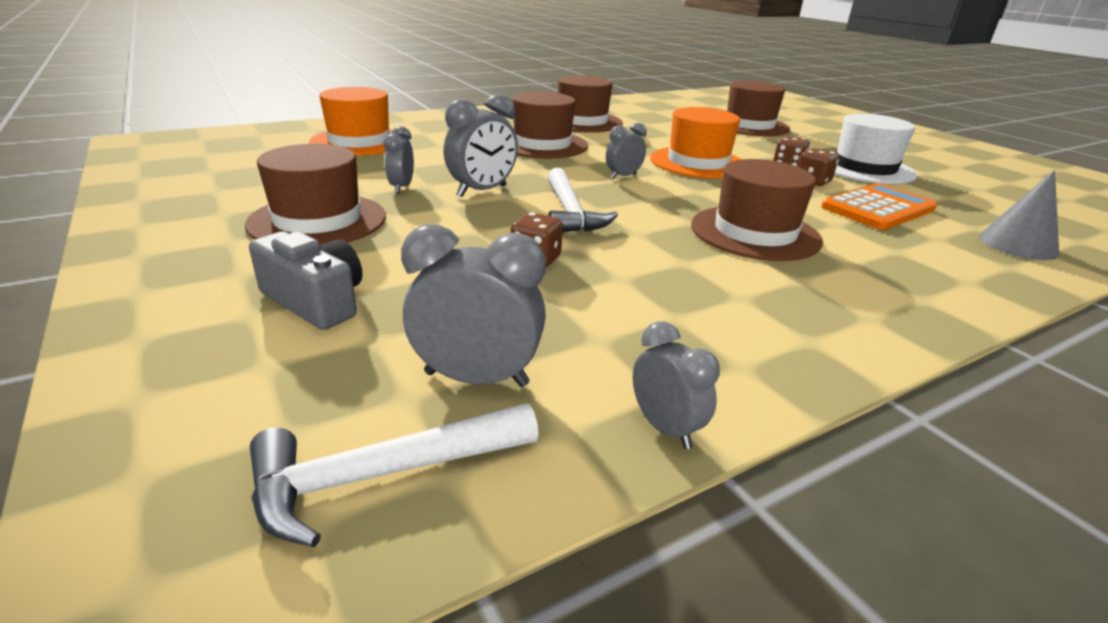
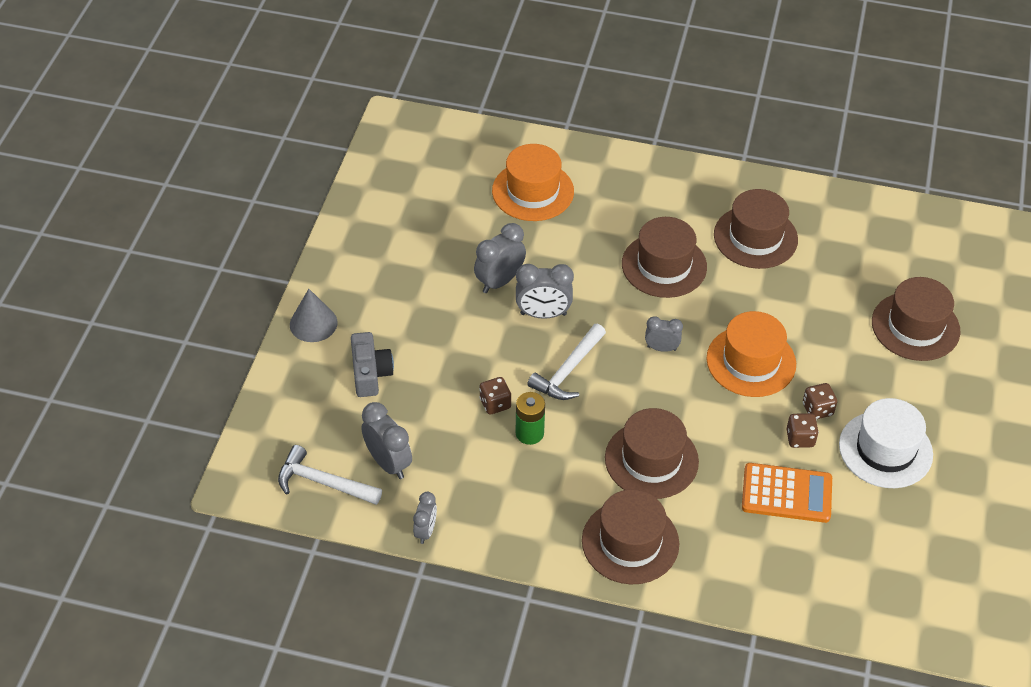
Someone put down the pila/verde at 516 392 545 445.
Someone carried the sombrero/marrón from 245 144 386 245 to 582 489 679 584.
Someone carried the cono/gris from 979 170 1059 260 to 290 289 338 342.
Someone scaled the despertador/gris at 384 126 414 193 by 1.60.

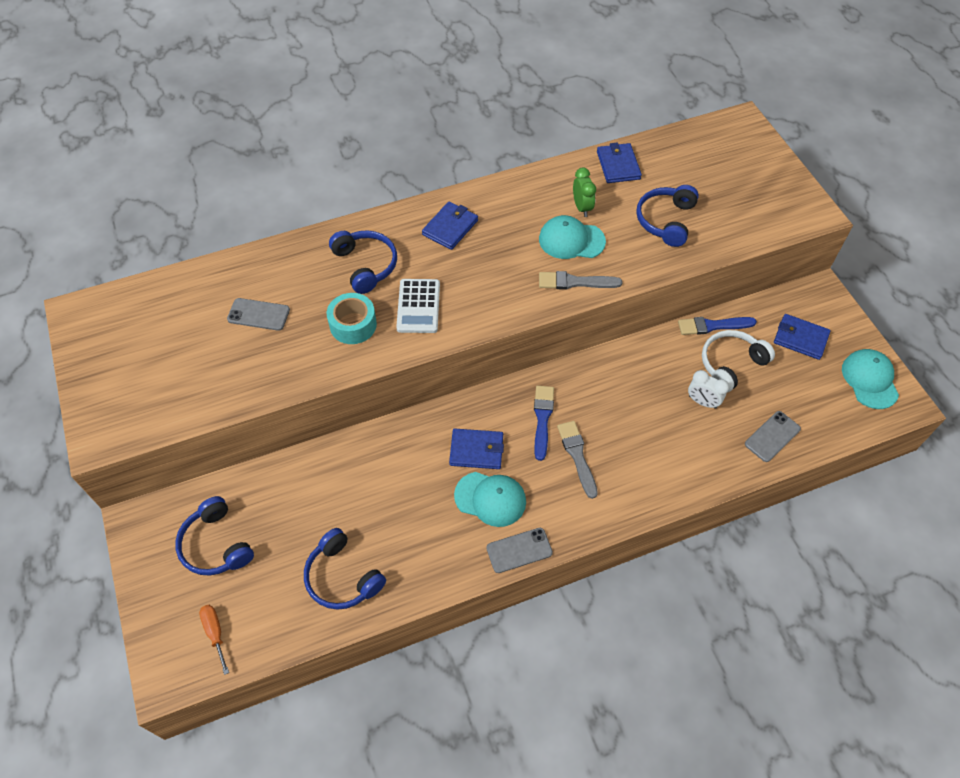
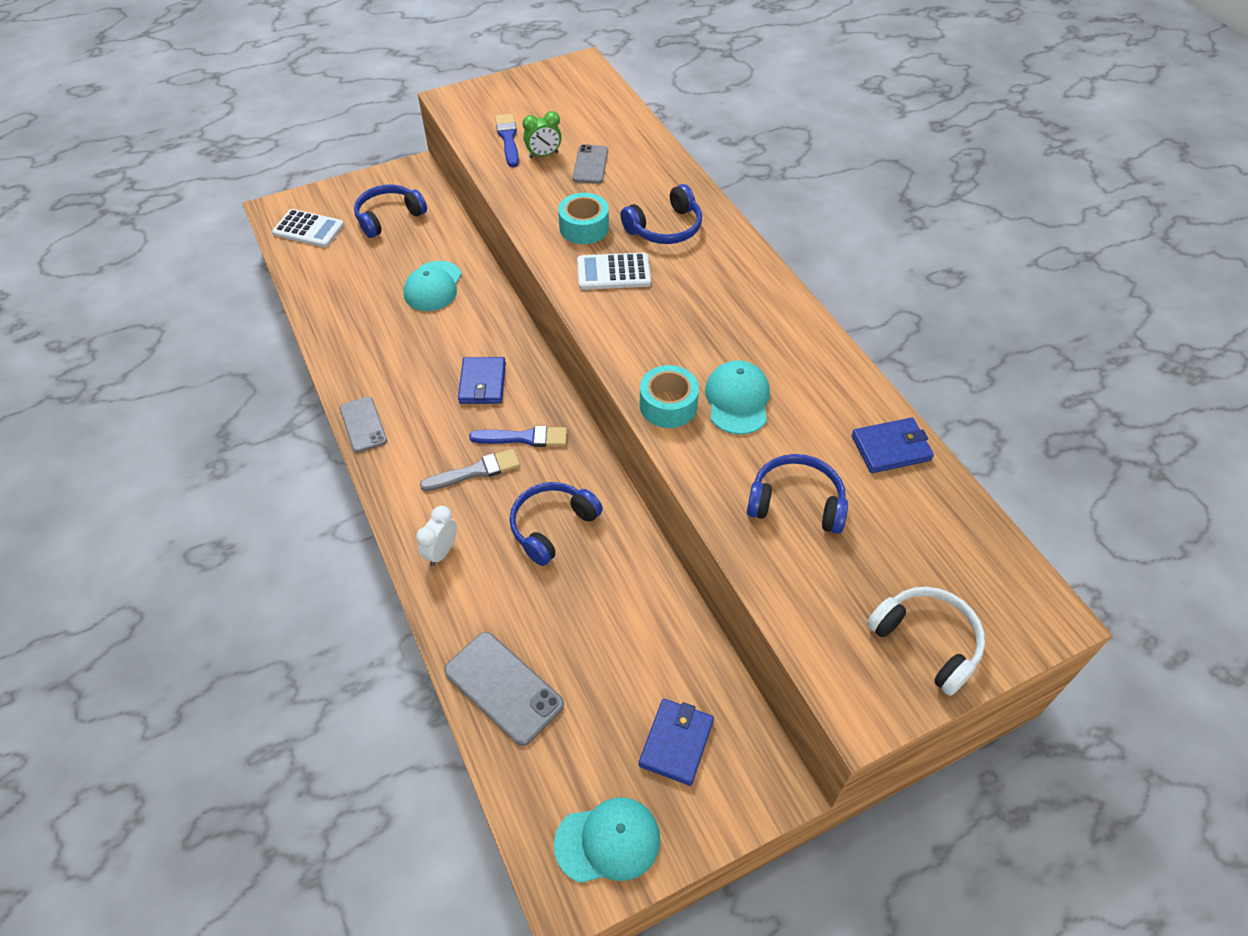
Someone took away the cartera/azul at 422 201 478 250.
Someone carried the auriculares/azul from 304 528 386 610 to 510 482 603 566.
Someone carried the gorra/turquesa from 454 472 526 527 to 403 261 462 311.
Someone carried the despertador/verde from 573 168 596 217 to 523 111 562 158.
Someone carried the pincel/azul from 678 317 757 335 to 495 114 519 167.
Someone carried the despertador/blanco from 688 370 729 409 to 416 506 457 566.
Someone carried the auriculares/blanco from 702 330 775 392 to 867 587 985 696.
Someone swapped the destornillador/naranja at 199 605 229 675 for the calculadora/blanco at 272 209 344 247.
Someone swapped the pincel/gris at 539 271 622 290 for the cinta adhesiva/turquesa at 640 365 699 428.
Someone scaled the móvil/gris at 745 411 801 462 by 1.51.

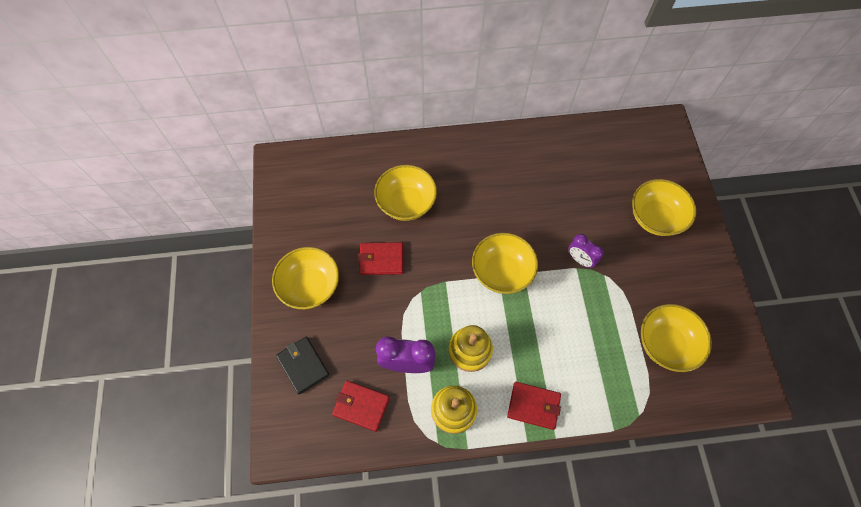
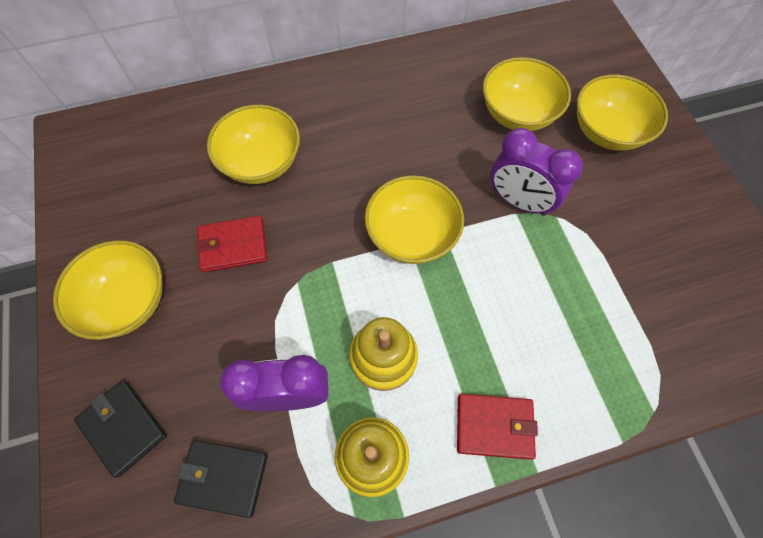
Someone carried the cuenco/amarillo from 641 304 712 372 to 483 57 571 131.
Someone repainted the cartera/rojo at 332 380 390 432, which became the cartera/negro at 174 440 268 518.
Someone scaled the despertador/morado at 569 234 604 268 by 1.60.

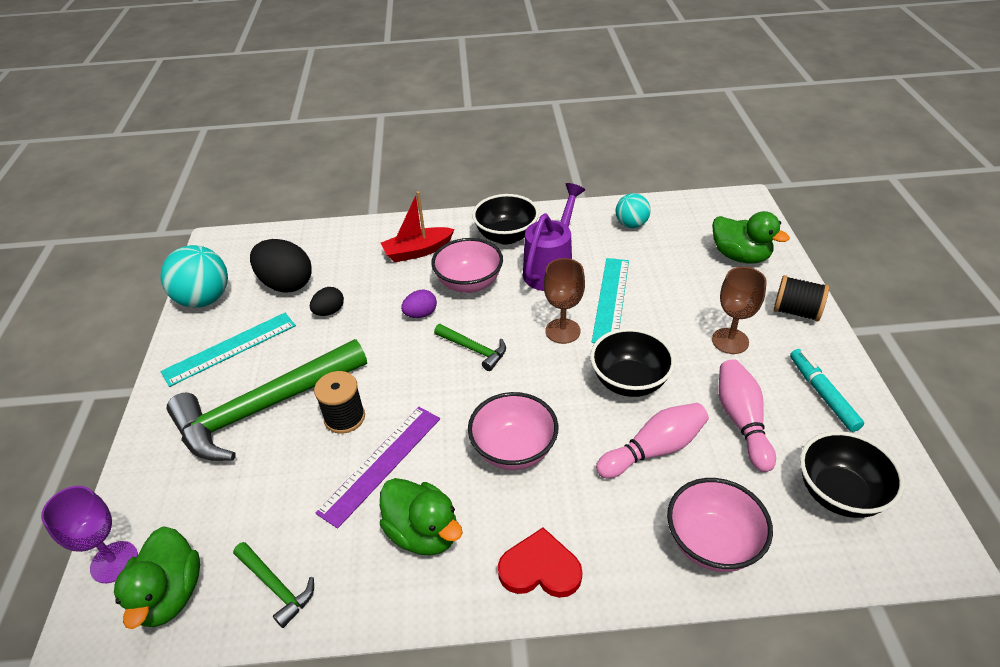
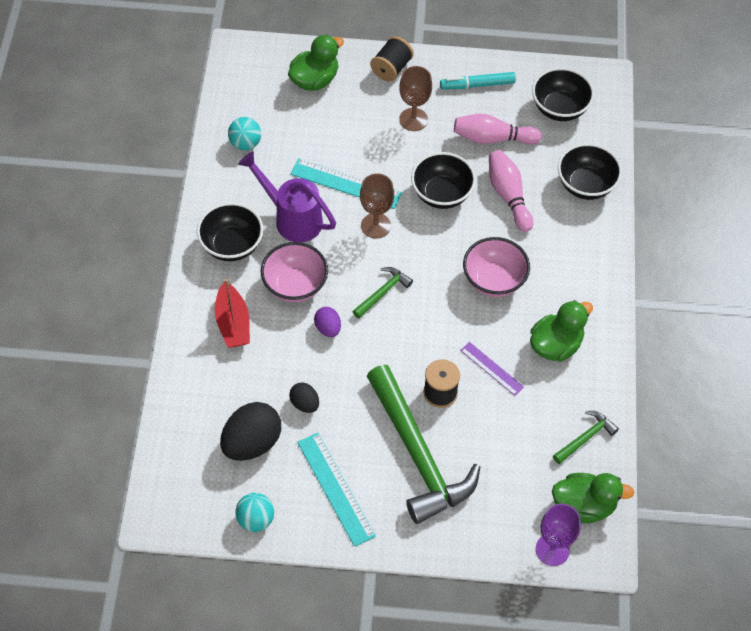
Someone took away the corazón/rojo at 498 527 583 598.
Someone repainted the cuenco/rosa at 667 478 773 572, which became the cuenco/negro at 558 143 622 200.
Someone scaled the pelota/turquesa at 161 245 228 308 by 0.61.
Someone scaled the regla/morado at 316 407 440 529 by 0.61.

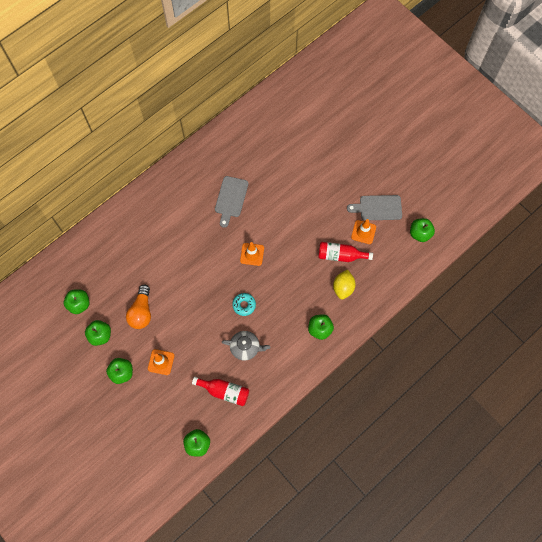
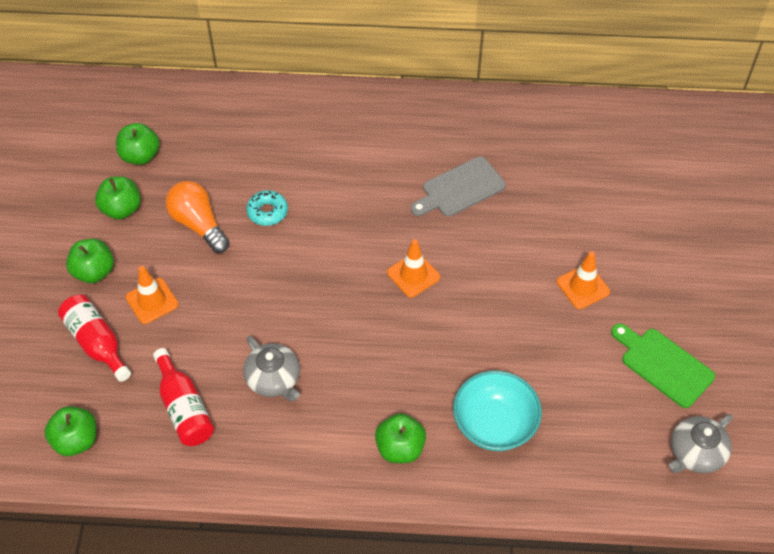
Someone carried the rosquilla/turquesa from 232 293 256 316 to 246 190 288 226.
Someone carried the botella/rojo from 318 242 373 262 to 58 295 131 382.
Someone carried the cono de tráfico/naranja from 351 219 376 244 to 557 251 610 309.
Someone swapped the limón/amarillo at 333 269 356 300 for the cuenco/turquesa at 453 371 542 451.
Someone swapped the manzana/verde at 410 218 435 242 for the tetera/gris at 669 414 733 473.
Someone repainted the tabla de cortar/gris at 347 195 402 220, which became the tabla de cortar/verde at 611 323 715 408.
Someone rotated the bombilla/naranja at 126 284 151 329 by 90 degrees clockwise.

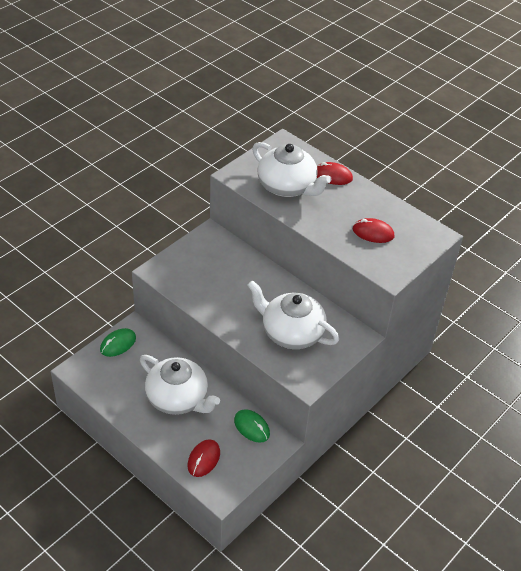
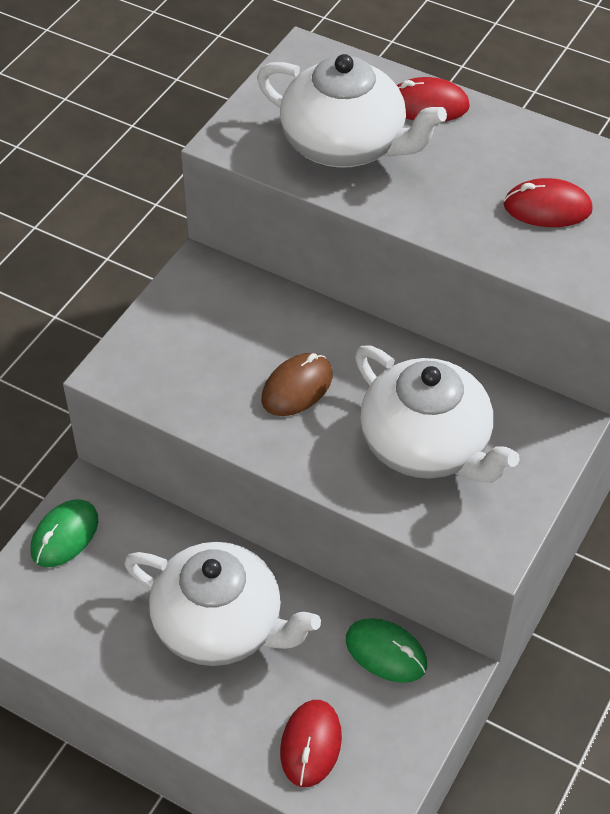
Someone put down the ratón/marrón at 261 353 333 416.
Someone rotated the tetera/blanco at 247 280 339 349 by 150 degrees counterclockwise.

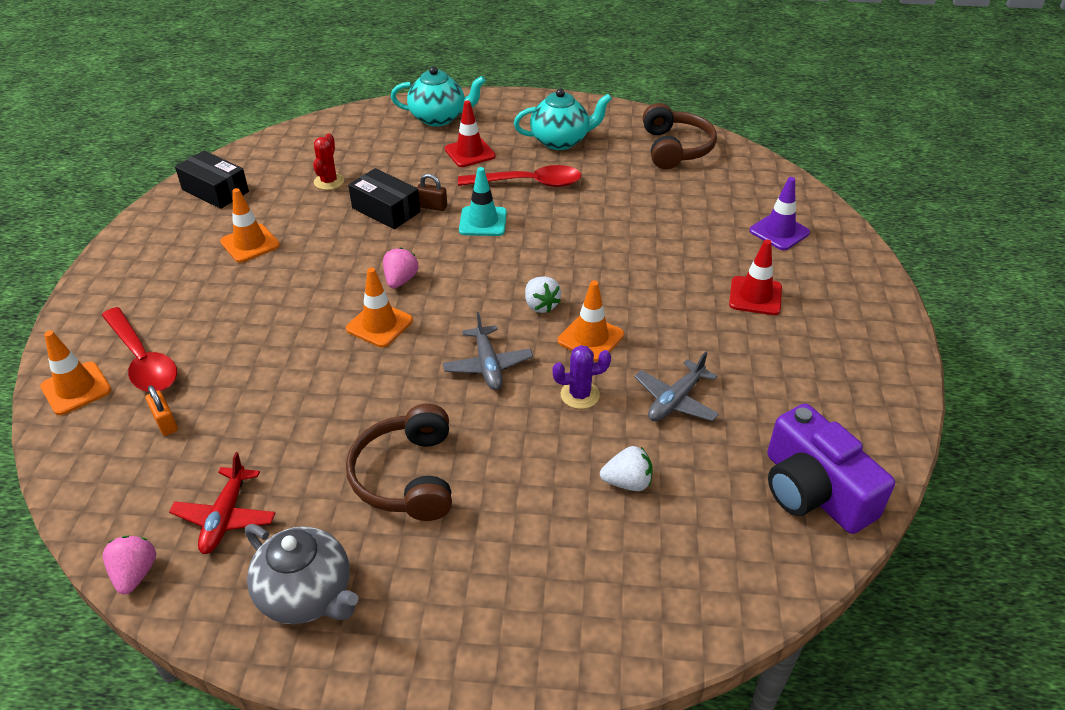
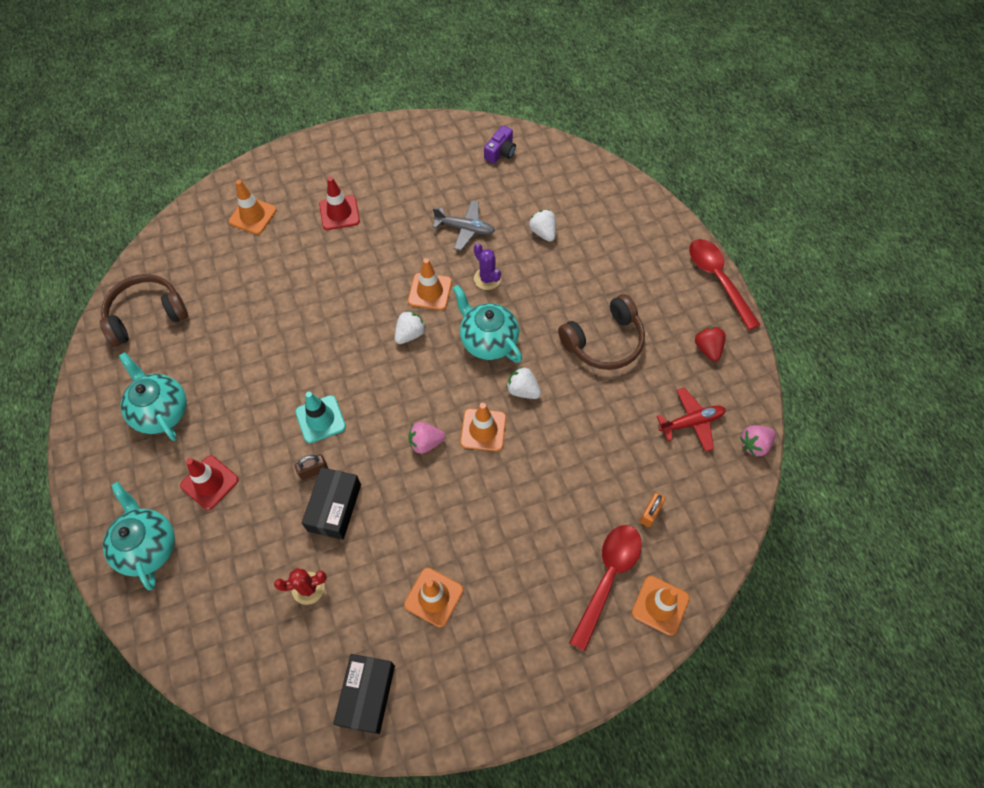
Someone put down the fresa/blanco at 506 367 541 399.
Someone carried the cuchara/rojo from 458 165 582 187 to 689 239 760 330.
Someone swapped the tetera/gris at 245 524 359 624 for the fresa/rojo at 695 327 726 361.
Someone swapped the avión/gris at 443 312 533 390 for the tetera/turquesa at 453 285 522 363.
Someone repainted the cono de tráfico/morado at 749 177 810 250, which became the cono de tráfico/naranja at 229 180 277 234.
Someone rotated the candado/marrón at 416 174 447 211 by 75 degrees clockwise.
Someone scaled the cámara/morado at 767 404 895 534 by 0.51.

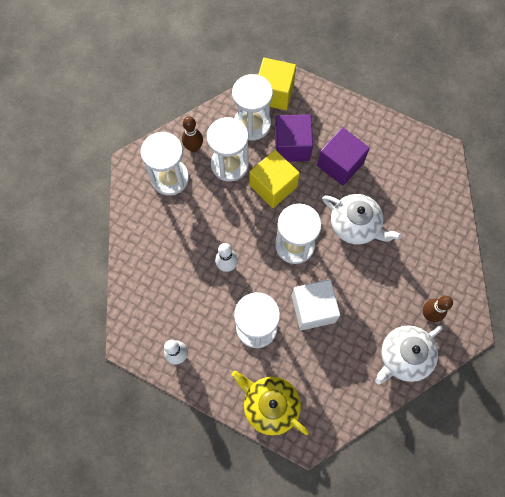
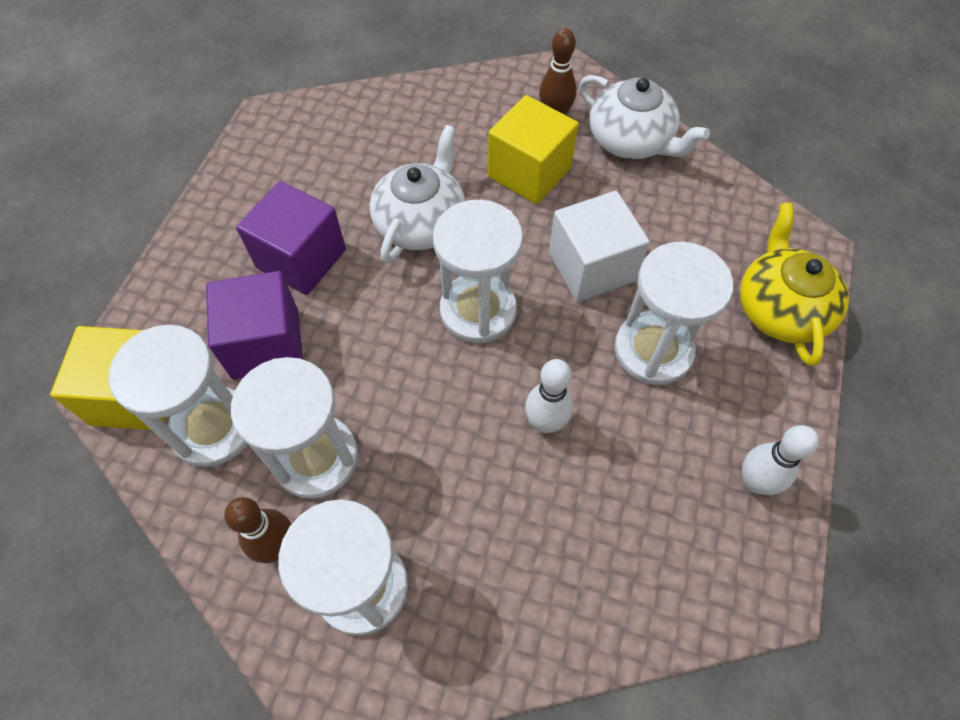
Someone carried the cubo/amarillo from 249 150 300 208 to 488 95 578 204.
Someone rotated the tetera/amarillo at 231 371 309 435 by 150 degrees clockwise.

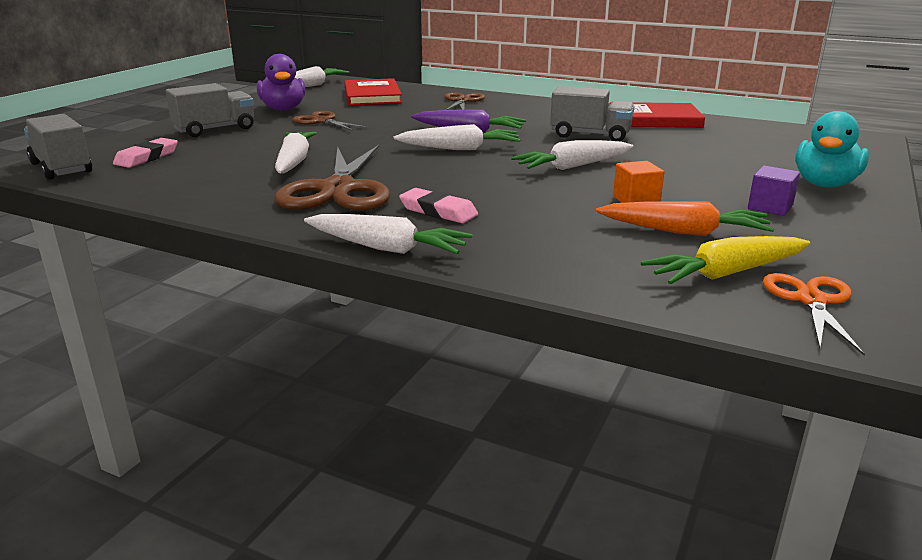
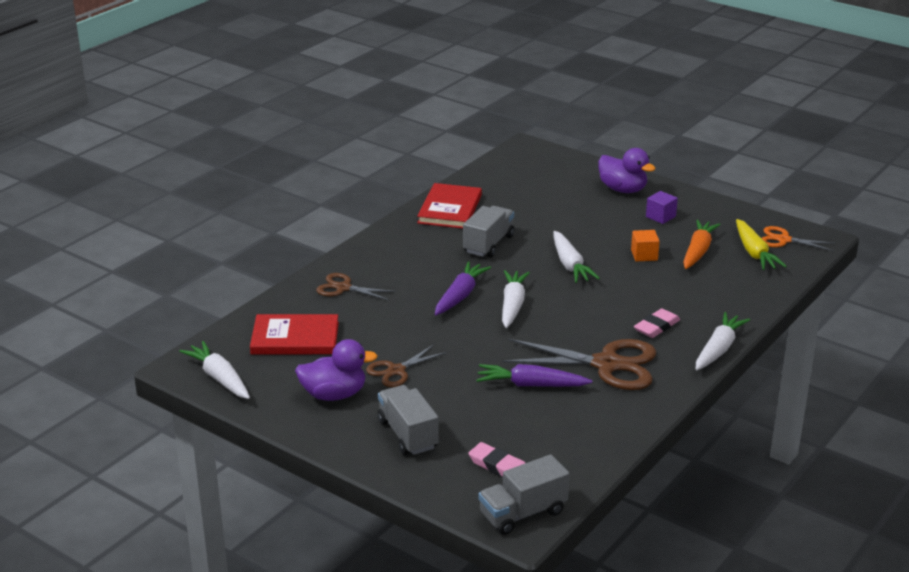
Someone repainted the zanahoria/blanco at 275 132 317 173, which became the zanahoria/morado at 476 364 592 387.
Someone repainted the pato/turquesa at 795 111 869 187, which became the pato/morado at 598 148 656 193.

